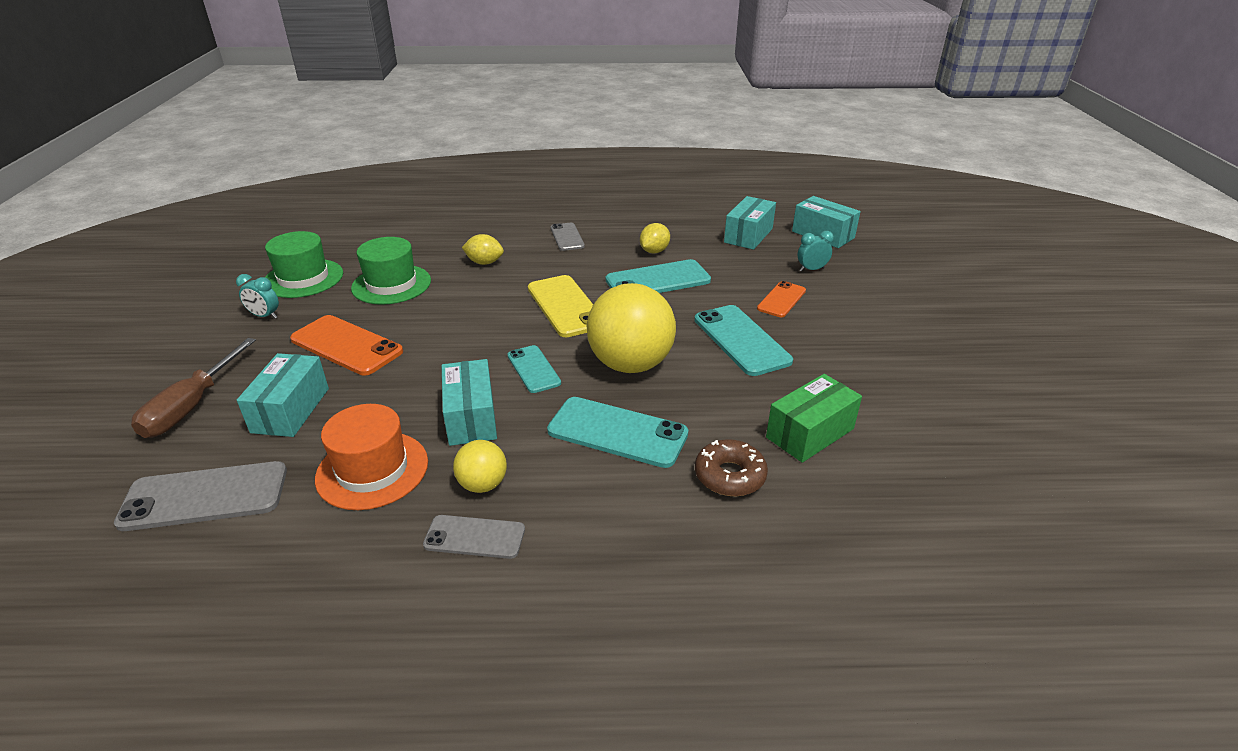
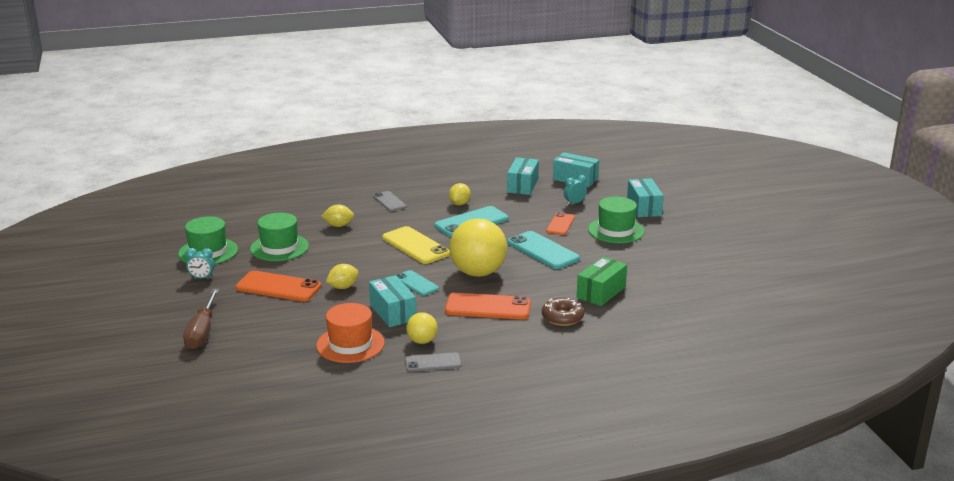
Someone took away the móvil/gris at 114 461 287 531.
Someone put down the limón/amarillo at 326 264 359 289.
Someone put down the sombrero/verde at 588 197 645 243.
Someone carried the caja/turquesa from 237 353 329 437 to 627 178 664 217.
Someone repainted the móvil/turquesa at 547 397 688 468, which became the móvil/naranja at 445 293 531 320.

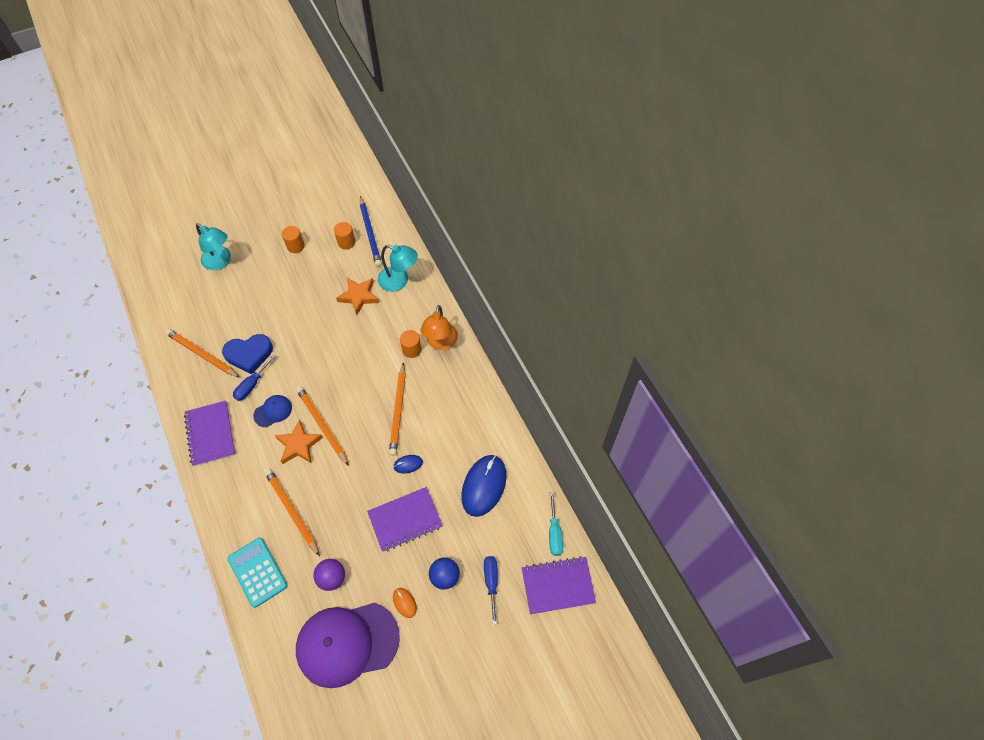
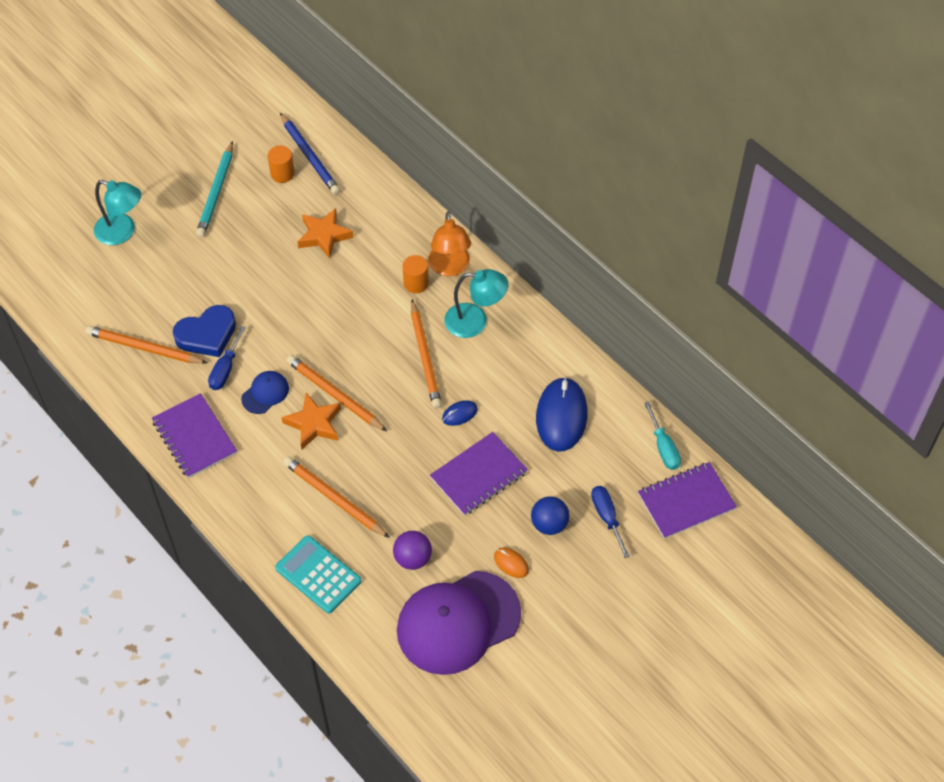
Someone carried the lámpara/turquesa from 378 245 418 292 to 444 269 508 338.
Someone swapped the cilindro/naranja at 282 226 305 253 for the lápiz/turquesa at 196 141 233 237.

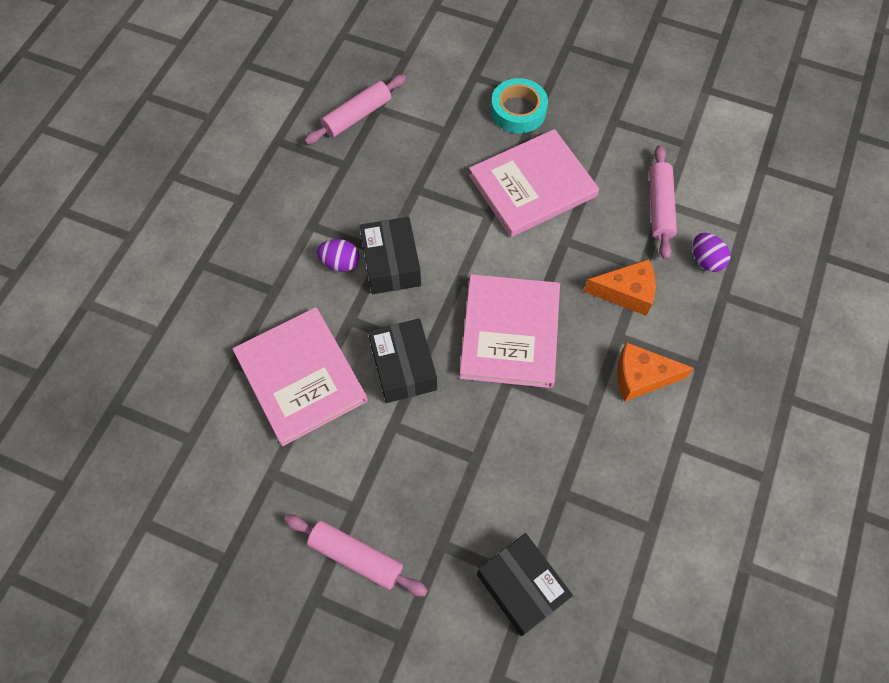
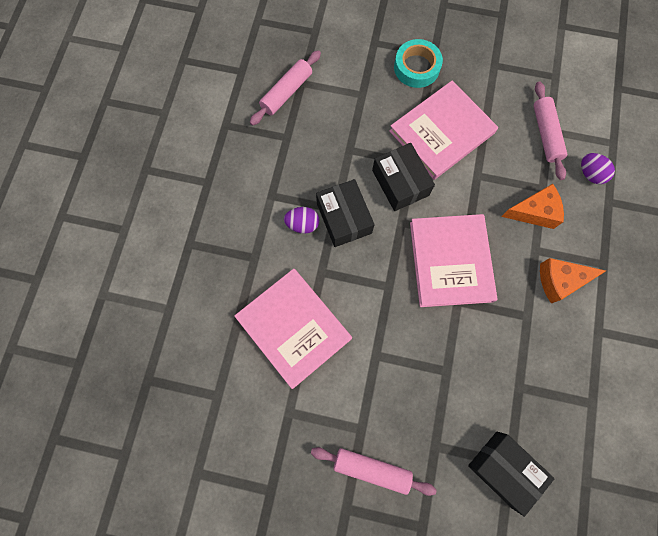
Someone carried the caja/negro from 368 318 437 403 to 372 143 435 211.

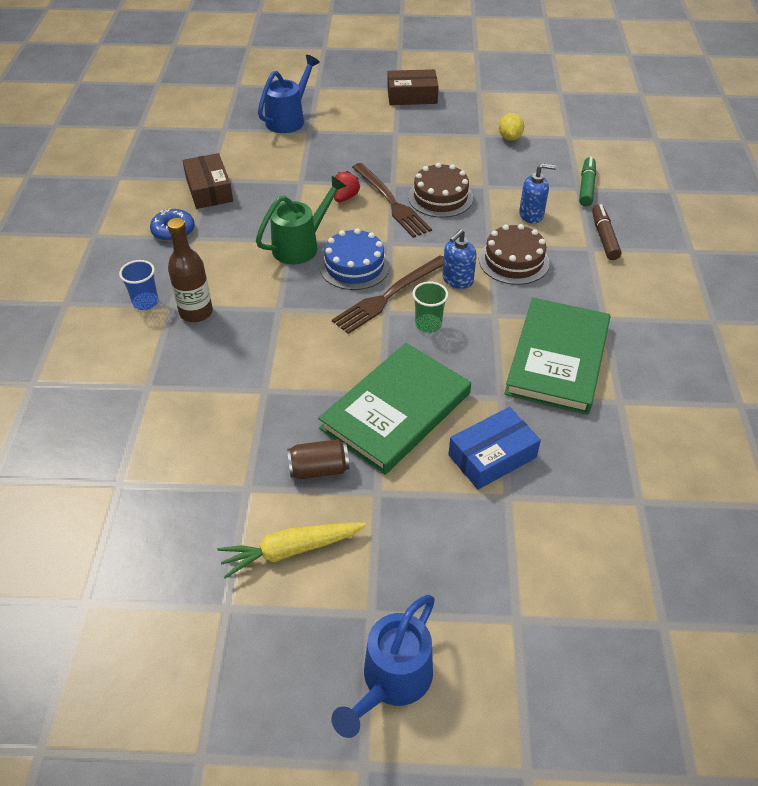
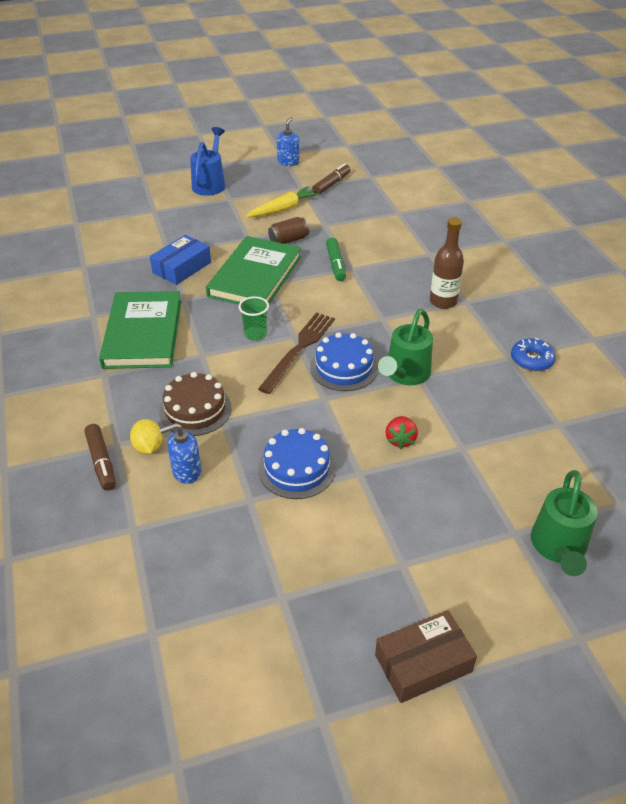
Someone took away the vaso/azul at 119 260 159 310.
Someone took away the caja/marrón at 182 153 233 209.
Someone took away the tenedor/marrón at 352 163 432 238.
Someone put down the rotulador/marrón at 312 163 350 195.
Someone carried the dispensador de jabón/azul from 442 229 477 289 to 277 117 300 166.
Someone carried the limón/amarillo from 499 113 524 141 to 130 419 163 454.
Someone carried the rotulador/verde from 579 157 596 206 to 326 238 346 281.
Someone repainted the regadera/azul at 258 55 320 133, which became the regadera/verde at 531 470 598 576.
Someone repainted the tarta/marrón at 408 163 473 218, which became the tarta/azul at 258 428 336 499.

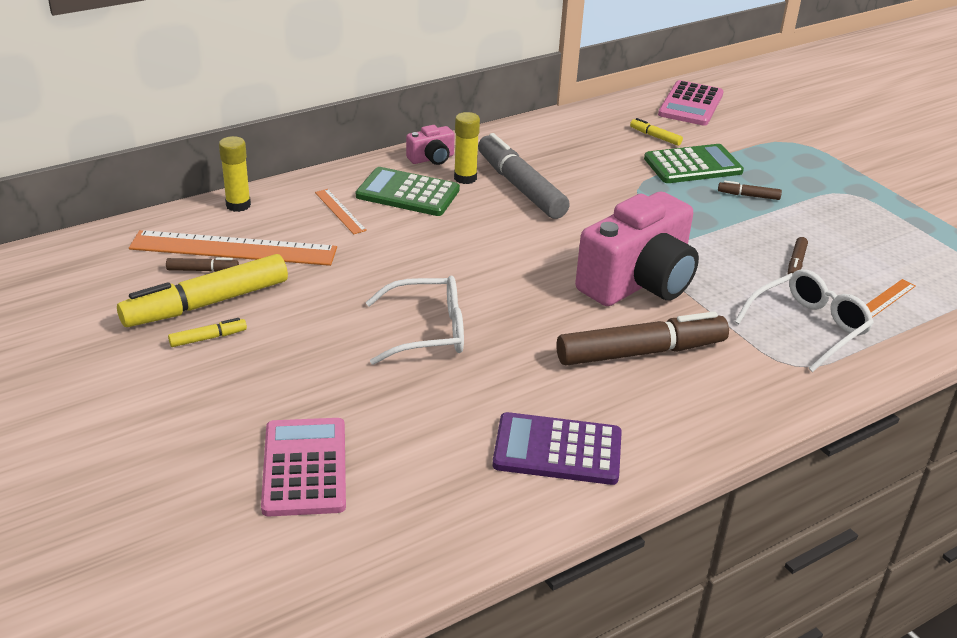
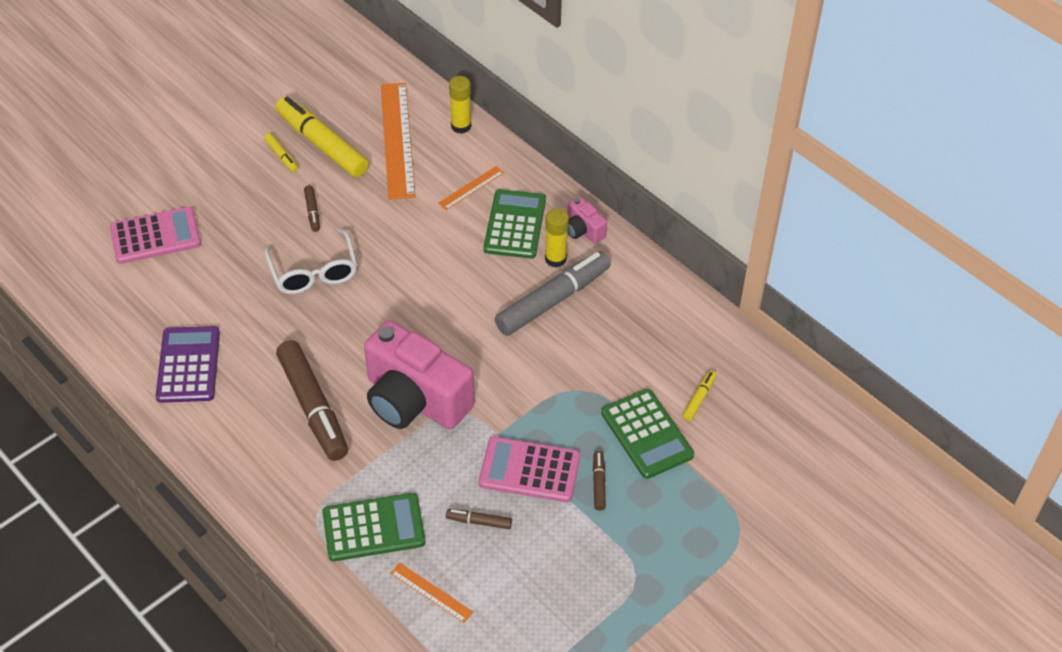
Someone carried the rotulador/marrón from 166 258 239 272 to 304 185 320 232.
Someone carried the calculadora/rosa from 658 80 724 126 to 479 436 580 502.
Someone swapped the gafas/blanco at 735 269 874 372 for the calculadora/verde at 322 493 426 561.

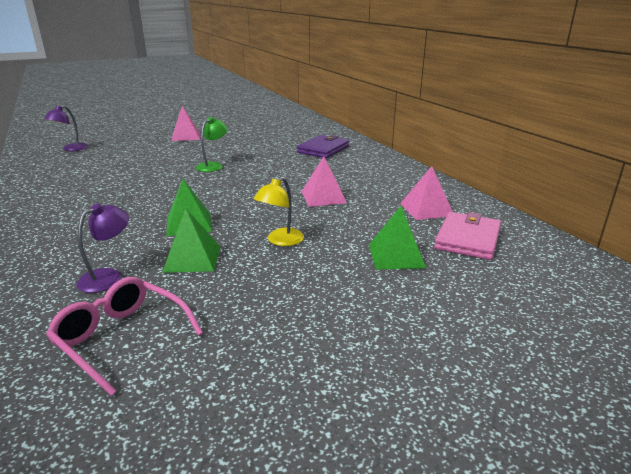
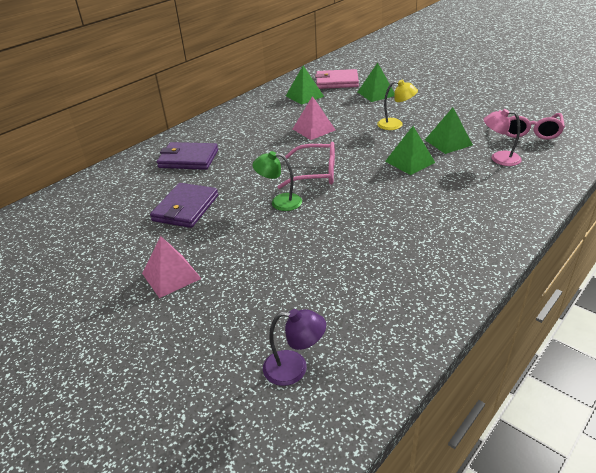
Someone put down the cartera/morado at 150 183 218 228.
Someone put down the gafas/rosa at 278 142 335 189.
Someone repainted the lámpara/morado at 76 203 129 293, which became the lámpara/rosa at 483 109 522 166.
Someone repainted the pirámide/rosa at 400 166 453 220, which became the pirámide/verde at 286 66 324 105.

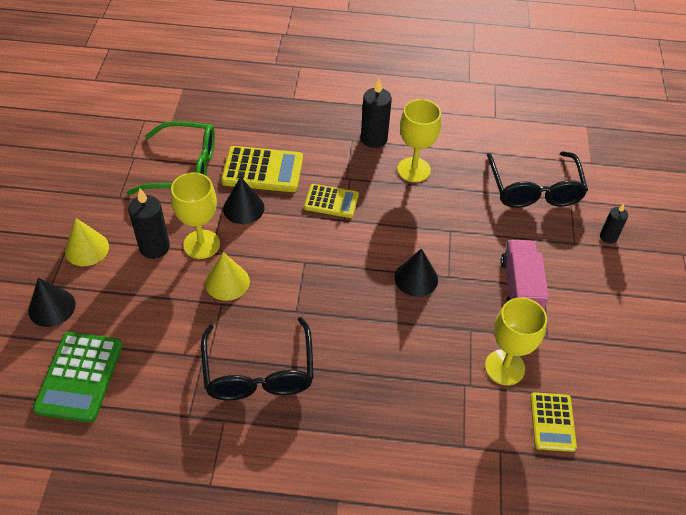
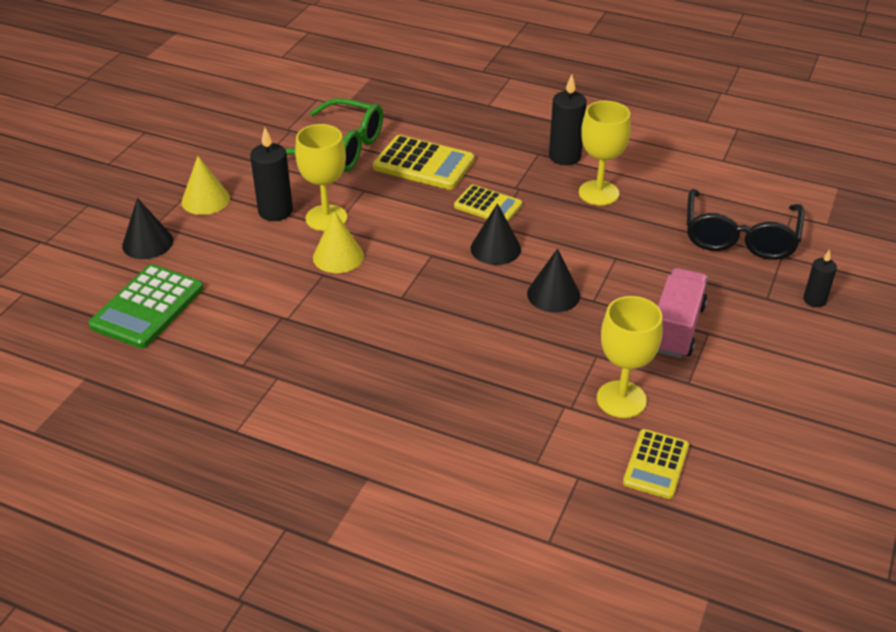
Someone took away the gafas/negro at 201 317 314 400.
Someone carried the cono/negro from 223 177 265 224 to 470 203 521 265.

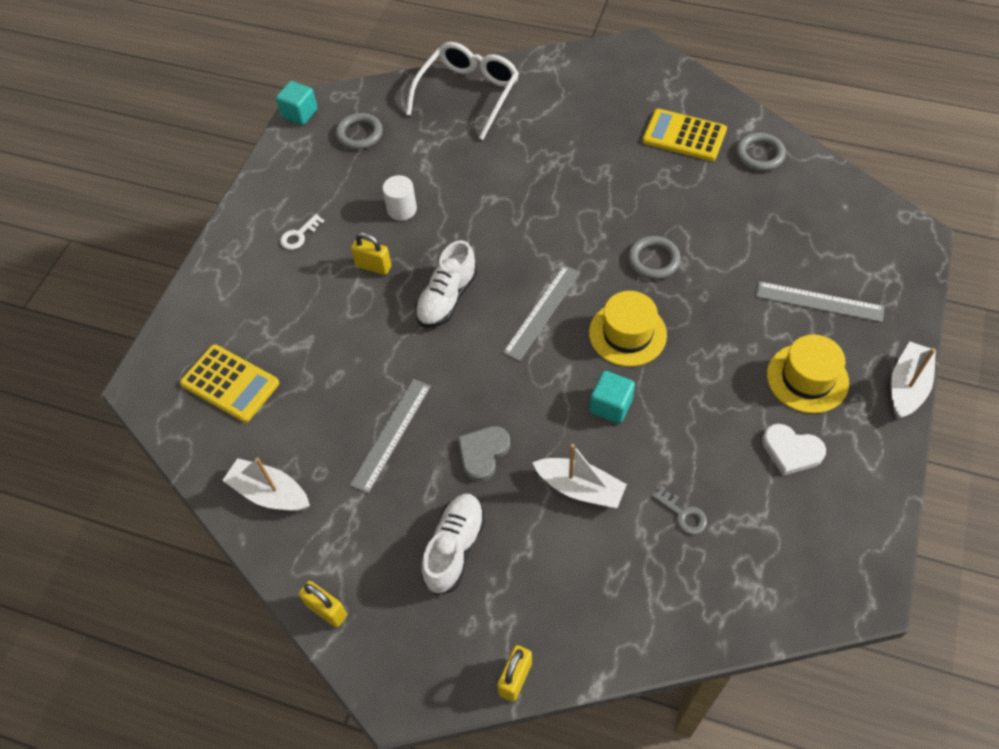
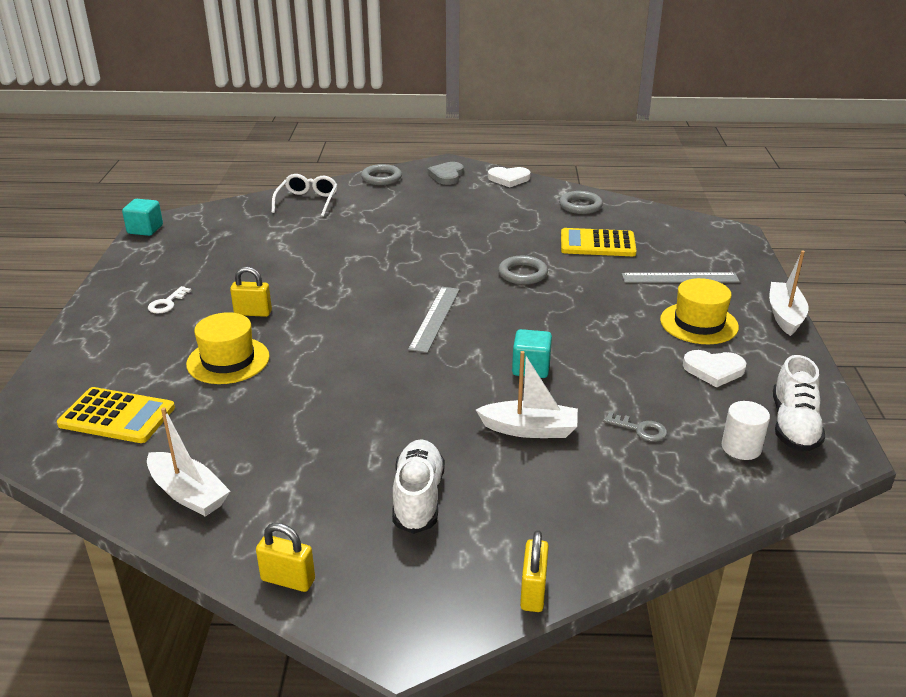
Someone took away the regla/gris at 350 379 431 493.
Someone put down the corazón/blanco at 488 167 531 187.
Someone carried the anillo/gris from 336 113 383 150 to 361 164 402 185.
Someone carried the cilindro/blanco from 383 175 417 221 to 722 401 770 460.
Someone carried the zapato/blanco from 415 240 477 328 to 773 355 825 452.
Someone carried the corazón/gris from 458 426 510 482 to 428 162 464 185.
Someone carried the sombrero/amarillo from 589 291 667 366 to 186 312 269 384.
Someone carried the calculadora/amarillo from 642 109 727 161 to 561 228 637 256.
Someone rotated the barco/blanco at 222 458 310 511 by 150 degrees counterclockwise.
Someone scaled the gafas/blanco at 406 42 519 140 by 0.66.

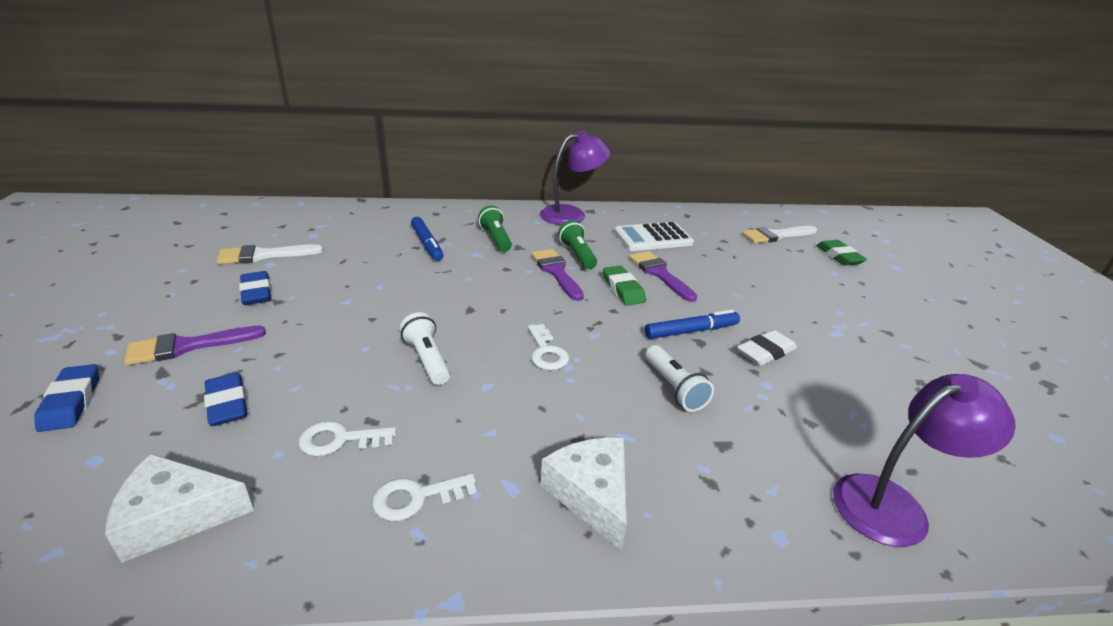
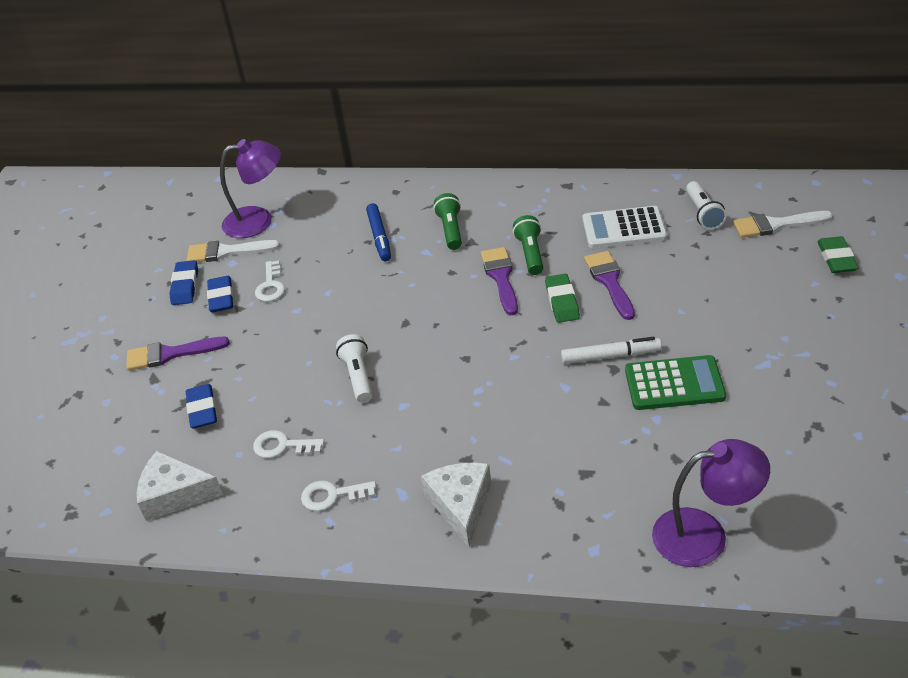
Someone carried the goma de borrar/azul from 34 364 99 432 to 169 260 198 305.
Someone carried the llave/blanco from 528 324 569 370 to 255 261 285 302.
Someone carried the lámpara/morado from 540 131 610 225 to 220 139 281 238.
Someone carried the lámpara de mano/blanco from 646 345 714 412 to 686 181 727 230.
Someone swapped the goma de borrar/blanco at 737 330 797 366 for the calculadora/verde at 625 355 726 410.
Someone repainted the rotulador/azul at 645 310 740 339, which became the rotulador/blanco at 561 337 662 364.

